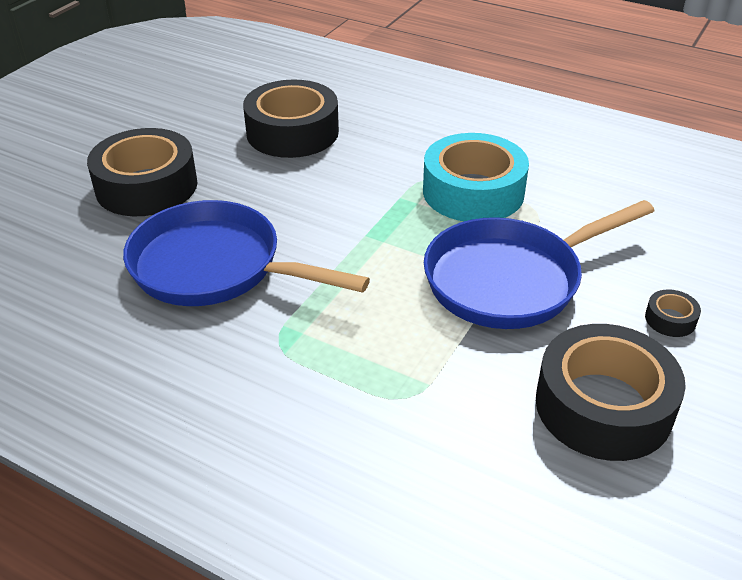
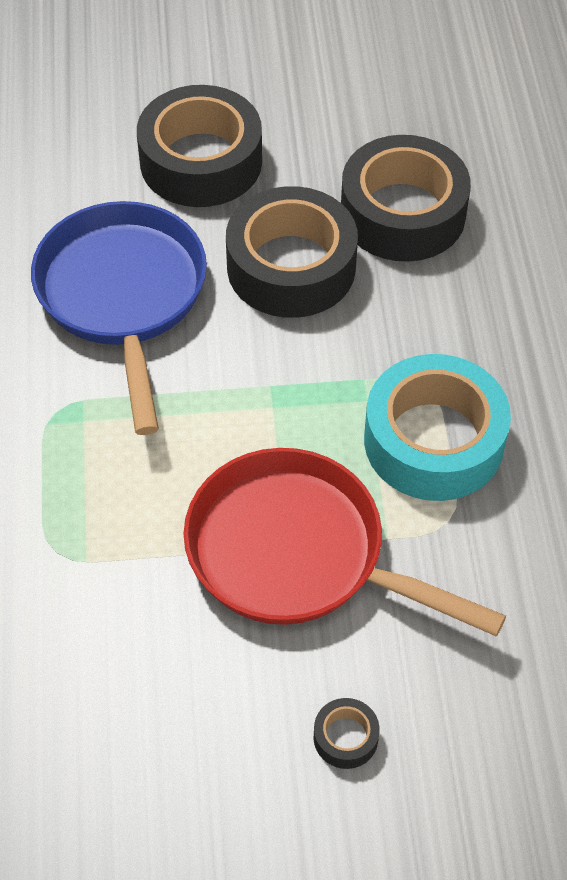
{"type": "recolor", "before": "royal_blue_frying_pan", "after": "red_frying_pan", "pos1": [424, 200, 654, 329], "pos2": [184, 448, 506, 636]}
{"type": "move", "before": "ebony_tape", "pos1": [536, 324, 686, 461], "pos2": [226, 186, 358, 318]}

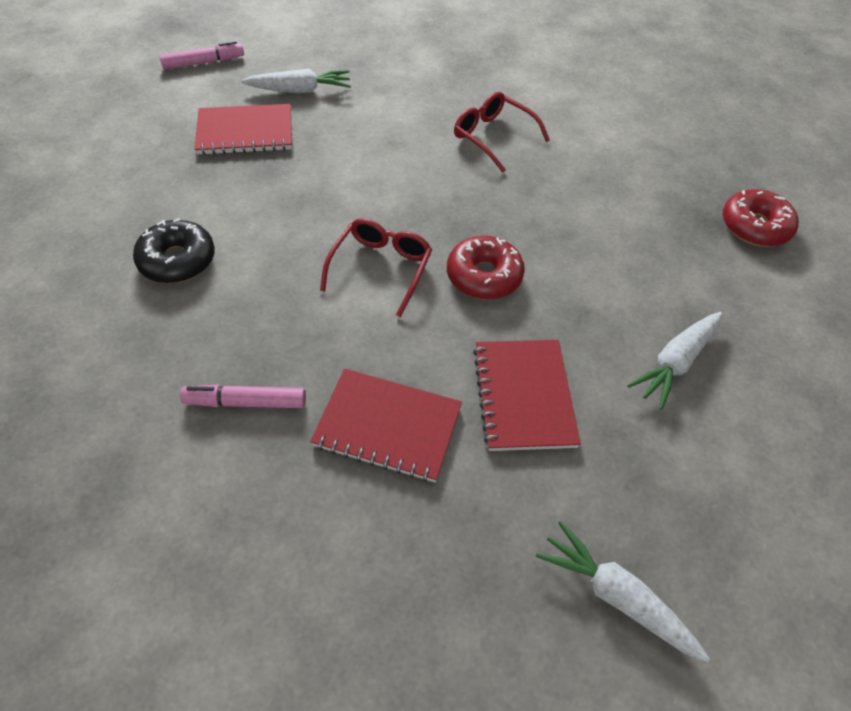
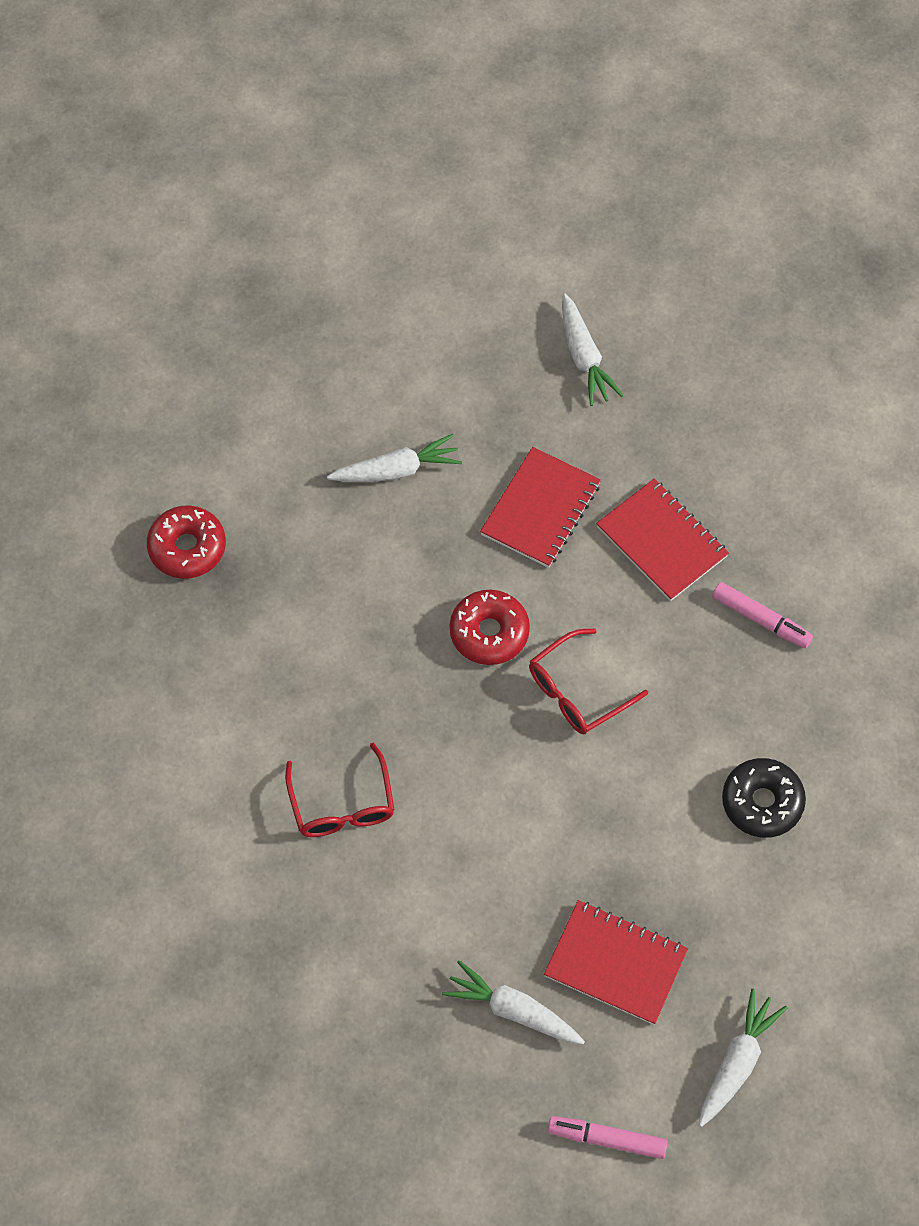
{"type": "insert", "after": "white_root_vegetable", "pos2": [699, 989, 787, 1127]}

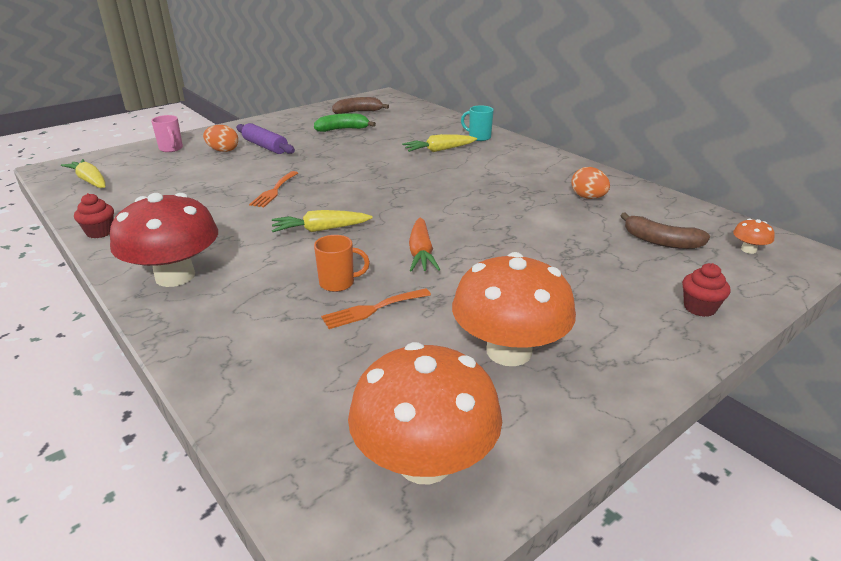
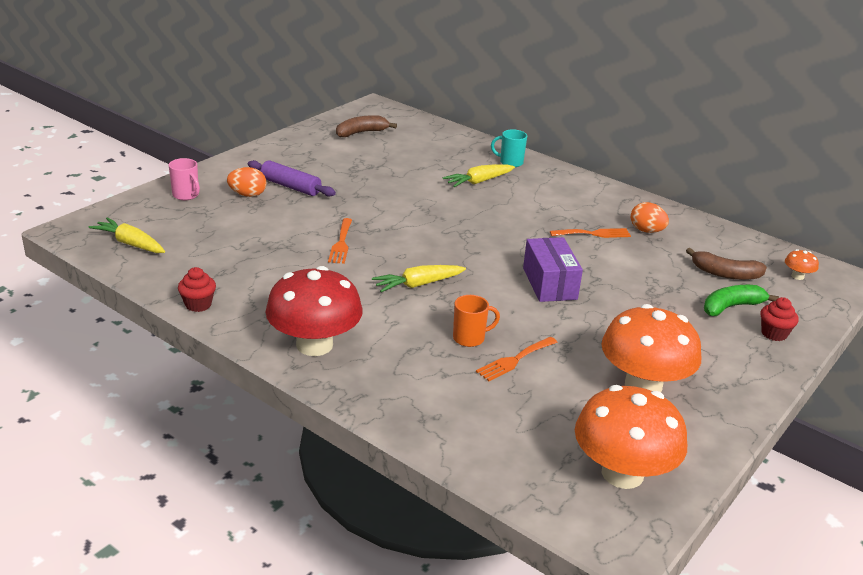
{"type": "insert", "after": "purple_parcel", "pos2": [523, 237, 583, 302]}
{"type": "insert", "after": "orange_dinner_fork", "pos2": [550, 228, 631, 238]}
{"type": "move", "before": "leaf-green_toy_banana", "pos1": [314, 113, 376, 132], "pos2": [704, 285, 779, 316]}
{"type": "delete", "before": "orange_root_vegetable", "pos1": [409, 217, 440, 272]}

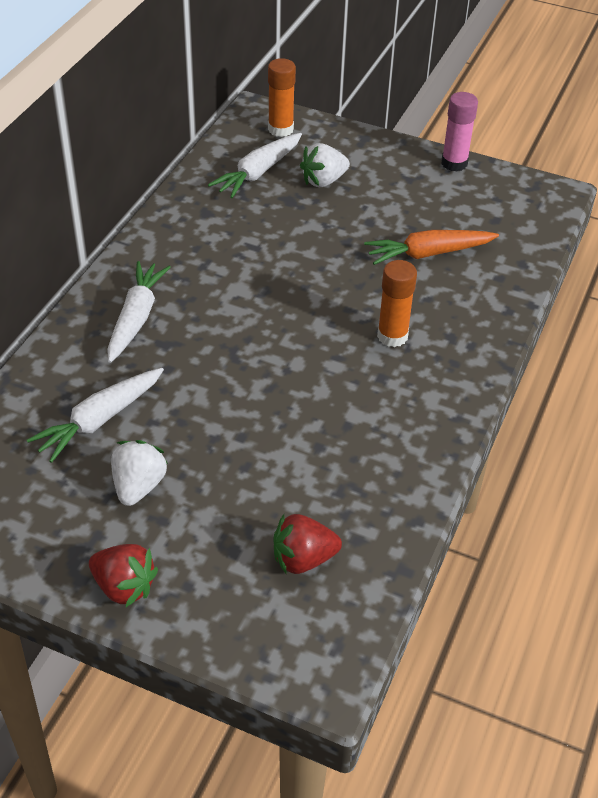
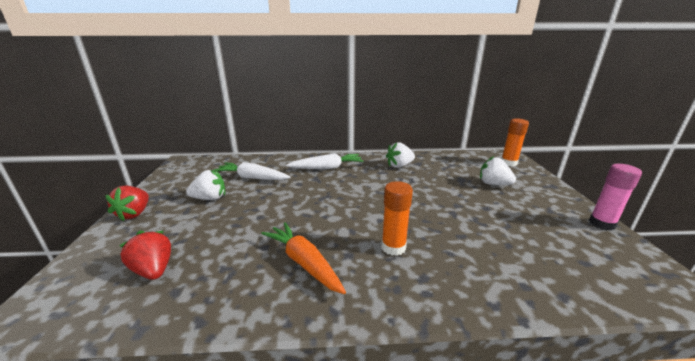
{"type": "move", "before": "orange_root_vegetable", "pos1": [364, 230, 499, 265], "pos2": [261, 222, 346, 294]}
{"type": "insert", "after": "white_berry", "pos2": [386, 142, 415, 168]}
{"type": "delete", "before": "white_root_vegetable", "pos1": [208, 133, 302, 198]}

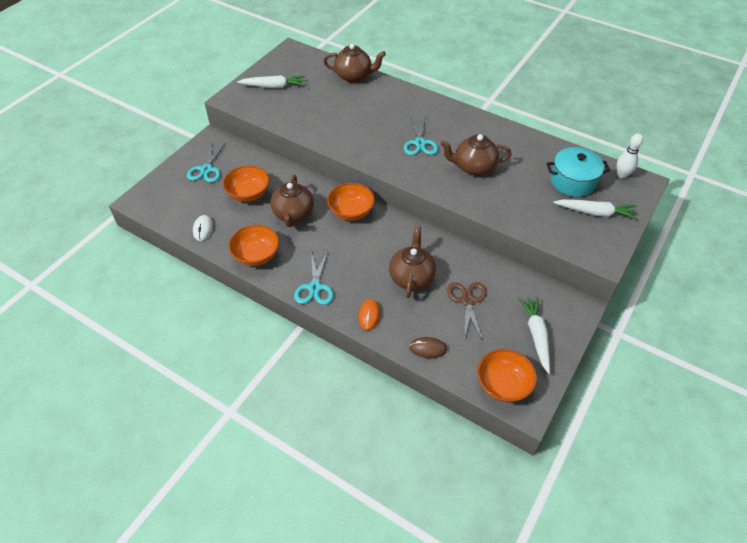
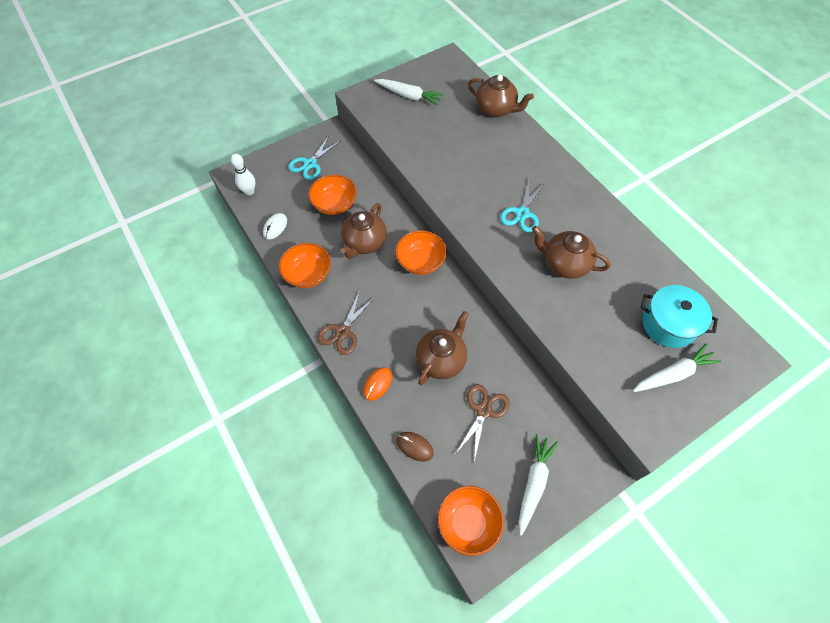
{"type": "move", "before": "white_skittle", "pos1": [617, 134, 643, 179], "pos2": [231, 154, 255, 195]}
{"type": "recolor", "before": "turquoise_scissors", "after": "dark_brown_scissors", "pos1": [294, 251, 334, 305], "pos2": [317, 291, 375, 355]}
{"type": "rotate", "before": "white_root_vegetable", "pos1": [553, 199, 638, 220], "pos2": [633, 343, 721, 392], "turn": -60}

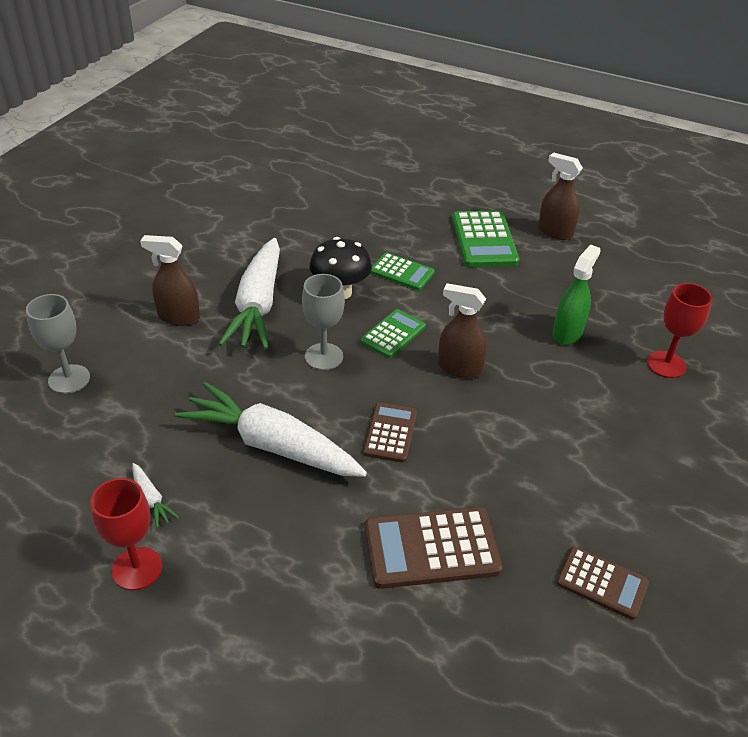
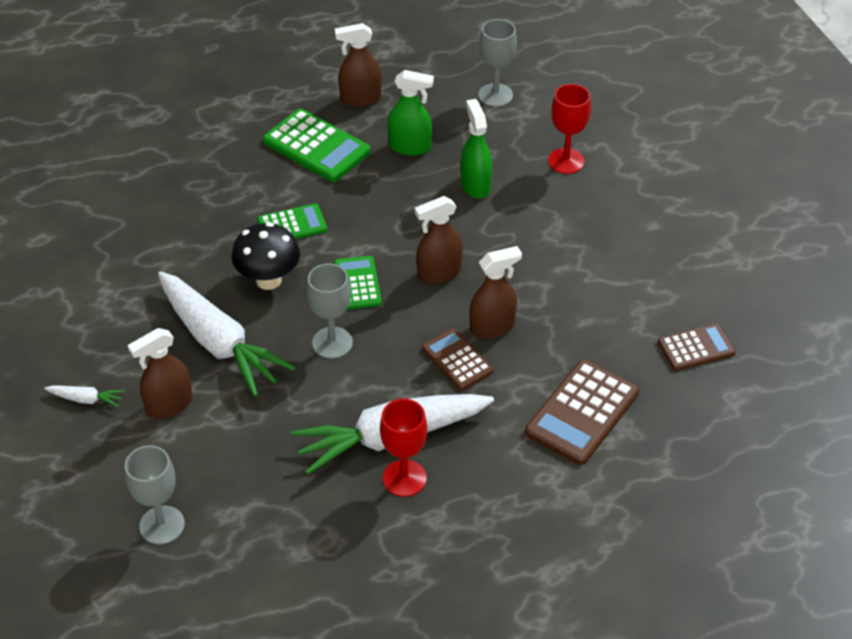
{"type": "move", "before": "white_root_vegetable", "pos1": [133, 463, 179, 528], "pos2": [44, 385, 125, 407]}
{"type": "move", "before": "red_goblet", "pos1": [91, 478, 162, 590], "pos2": [380, 398, 428, 497]}
{"type": "insert", "after": "leaf-green_sprayer", "pos2": [388, 70, 434, 156]}
{"type": "insert", "after": "dark_brown_sprayer", "pos2": [469, 246, 522, 339]}
{"type": "insert", "after": "grey_goblet", "pos2": [478, 19, 517, 107]}

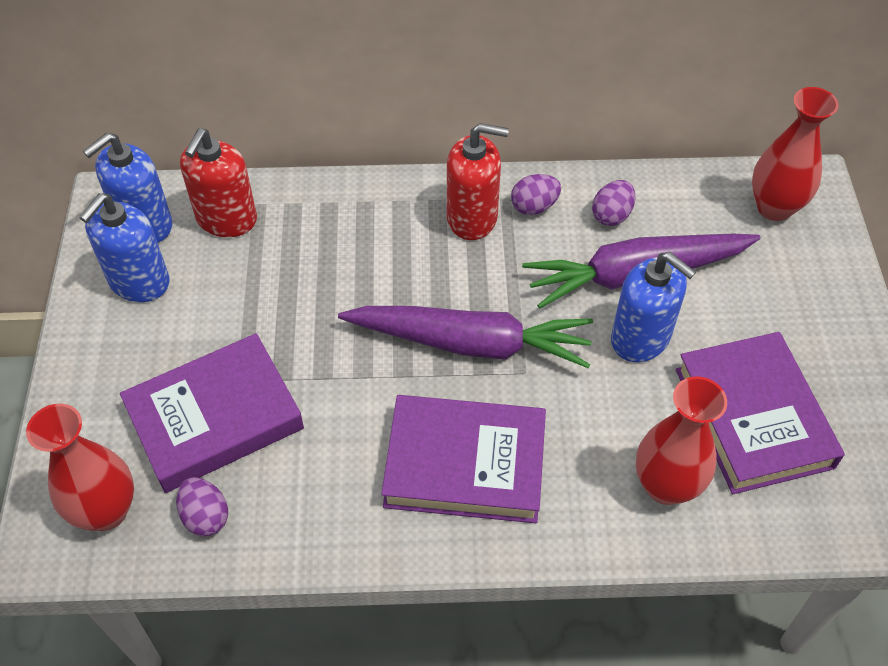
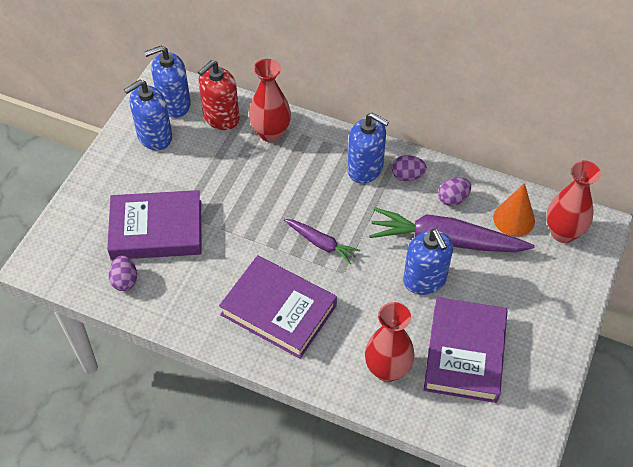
{"type": "move", "before": "red_flower_vase", "pos1": [26, 404, 134, 531], "pos2": [249, 59, 291, 142]}
{"type": "resize", "before": "purple_root_vegetable", "pos1": [338, 306, 593, 369], "pos2": [284, 219, 360, 264], "scale": 0.52}
{"type": "recolor", "before": "red_soap_pump", "after": "royal_blue_soap_pump", "pos1": [447, 123, 509, 240], "pos2": [347, 112, 389, 184]}
{"type": "insert", "after": "orange_solid_cone", "pos2": [493, 183, 535, 236]}

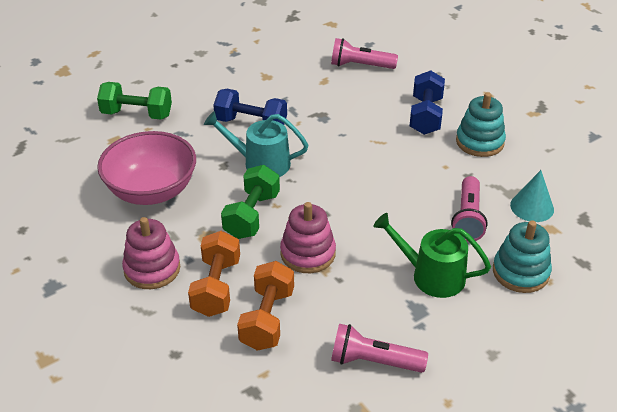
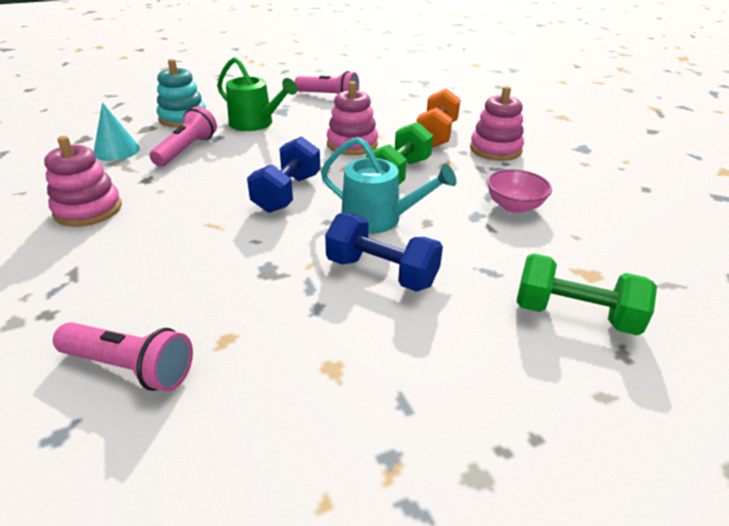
{"type": "recolor", "before": "turquoise_stacking_rings", "after": "pink_stacking_rings", "pos1": [456, 92, 506, 157], "pos2": [44, 136, 122, 227]}
{"type": "move", "before": "royal_blue_dumbbell", "pos1": [410, 70, 445, 135], "pos2": [247, 136, 321, 213]}
{"type": "resize", "before": "pink_deep_dish", "pos1": [97, 131, 196, 205], "pos2": [487, 169, 552, 213], "scale": 0.54}
{"type": "delete", "before": "orange_dumbbell", "pos1": [237, 261, 294, 351]}

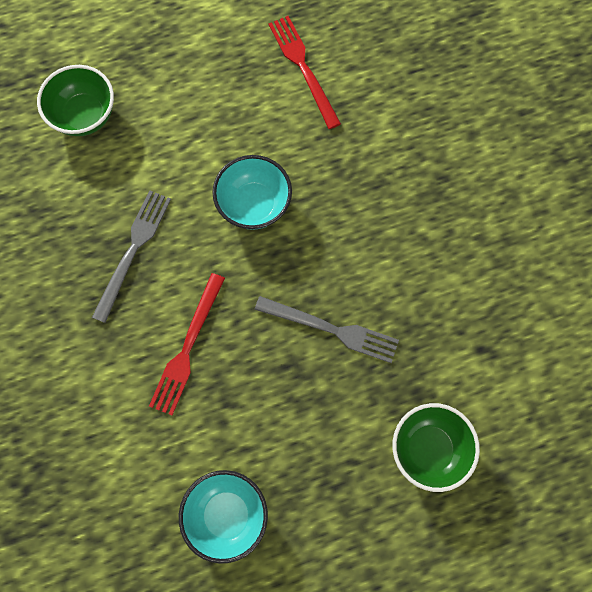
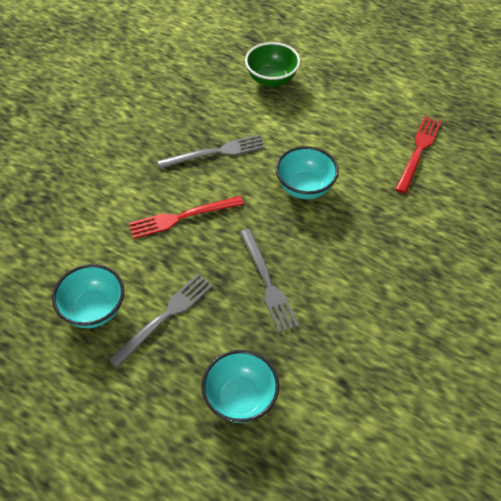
{"type": "insert", "after": "grey_dinner_fork", "pos2": [109, 274, 213, 368]}
{"type": "recolor", "before": "leaf-green_deep_dish", "after": "turquoise_deep_dish", "pos1": [392, 403, 480, 492], "pos2": [202, 350, 279, 423]}

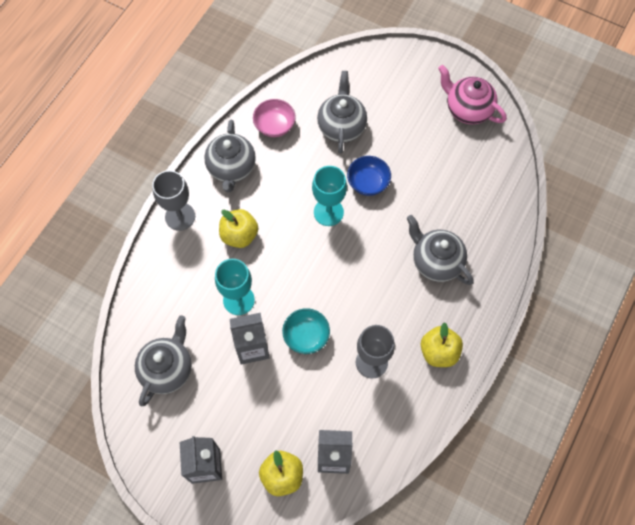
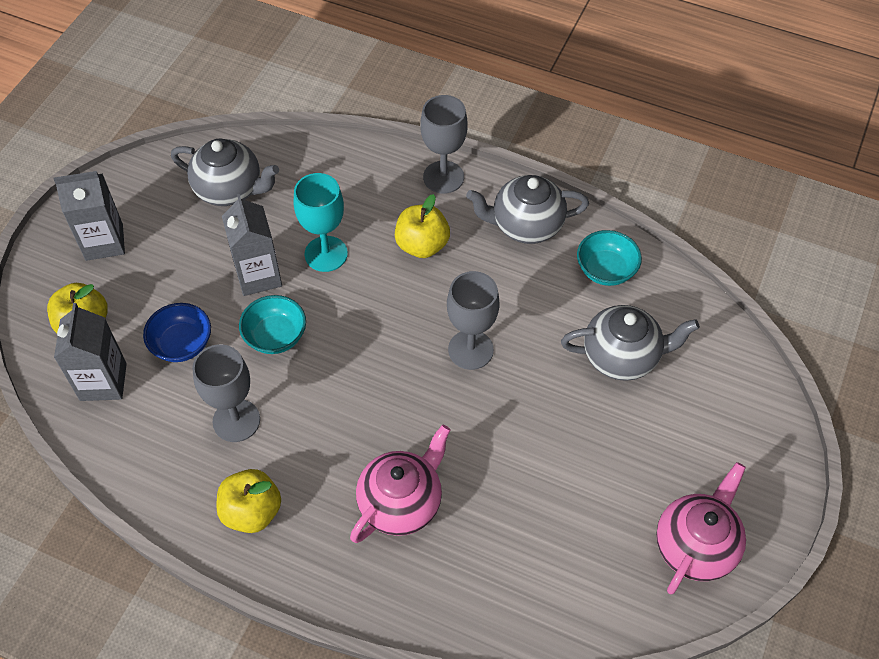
{"type": "move", "before": "royal_blue_deep_dish", "pos1": [347, 156, 391, 196], "pos2": [143, 303, 211, 362]}
{"type": "recolor", "before": "grey_china_teapot", "after": "pink_china_teapot", "pos1": [407, 215, 474, 285], "pos2": [350, 424, 451, 543]}
{"type": "recolor", "before": "turquoise_goblet", "after": "grey_goblet", "pos1": [312, 166, 347, 226], "pos2": [447, 271, 500, 370]}
{"type": "recolor", "before": "pink_deep_dish", "after": "turquoise_deep_dish", "pos1": [253, 99, 296, 137], "pos2": [577, 230, 642, 286]}

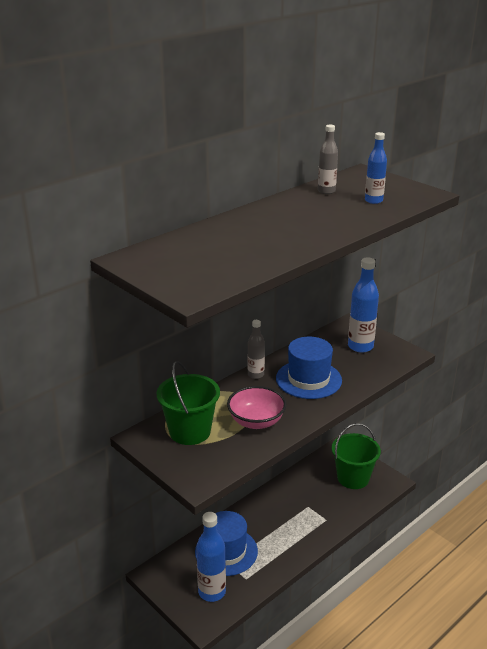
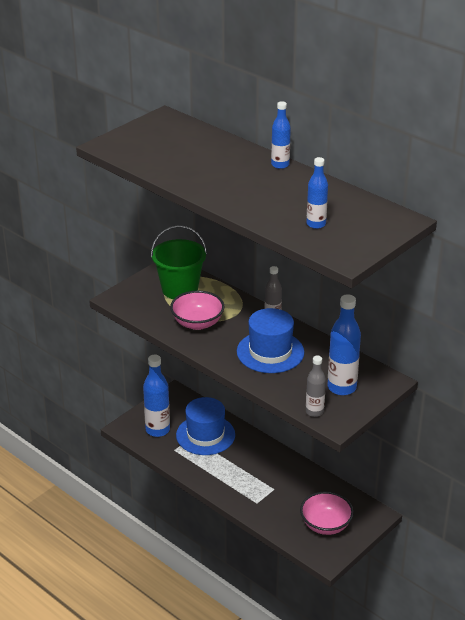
{"type": "insert", "after": "royal_blue_flask", "pos2": [271, 101, 291, 169]}
{"type": "replace", "before": "leaf-green_bucket", "after": "pink_deep_dish", "pos1": [332, 423, 381, 489], "pos2": [300, 491, 354, 535]}
{"type": "move", "before": "grey_flask", "pos1": [318, 125, 338, 194], "pos2": [306, 355, 326, 417]}

